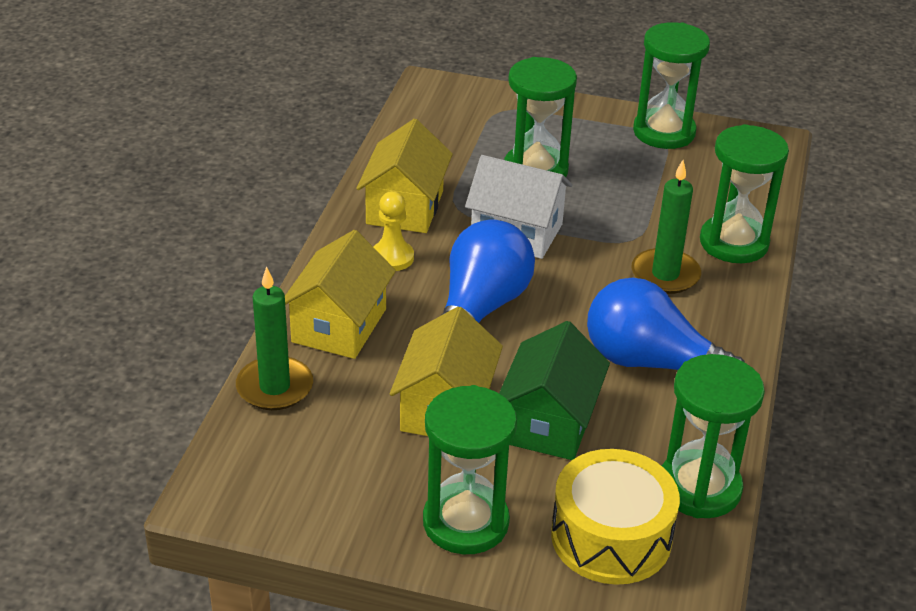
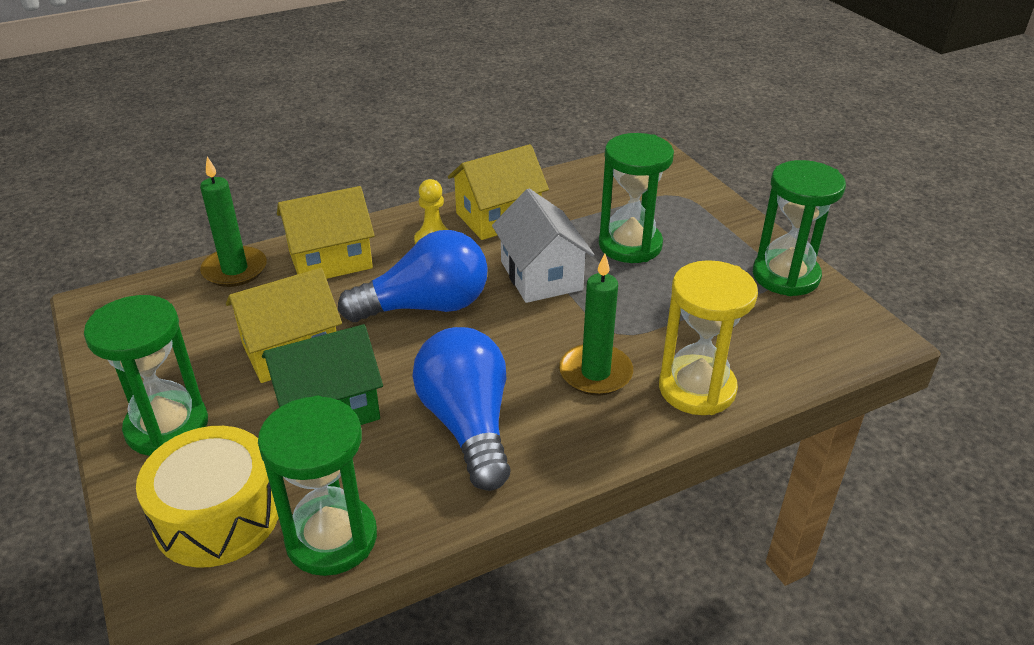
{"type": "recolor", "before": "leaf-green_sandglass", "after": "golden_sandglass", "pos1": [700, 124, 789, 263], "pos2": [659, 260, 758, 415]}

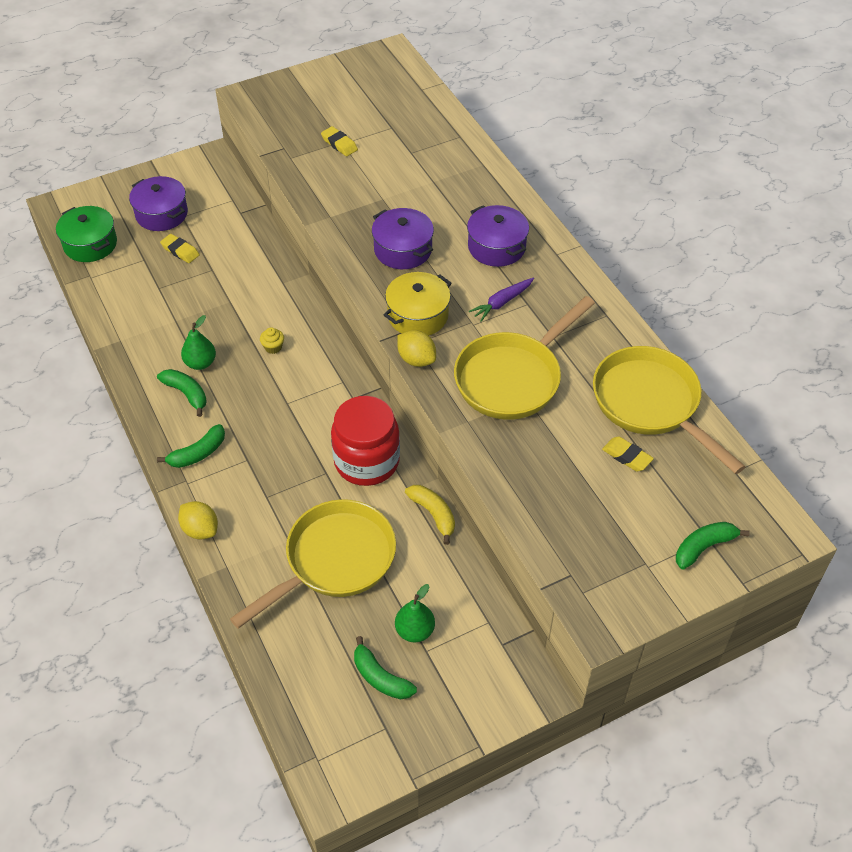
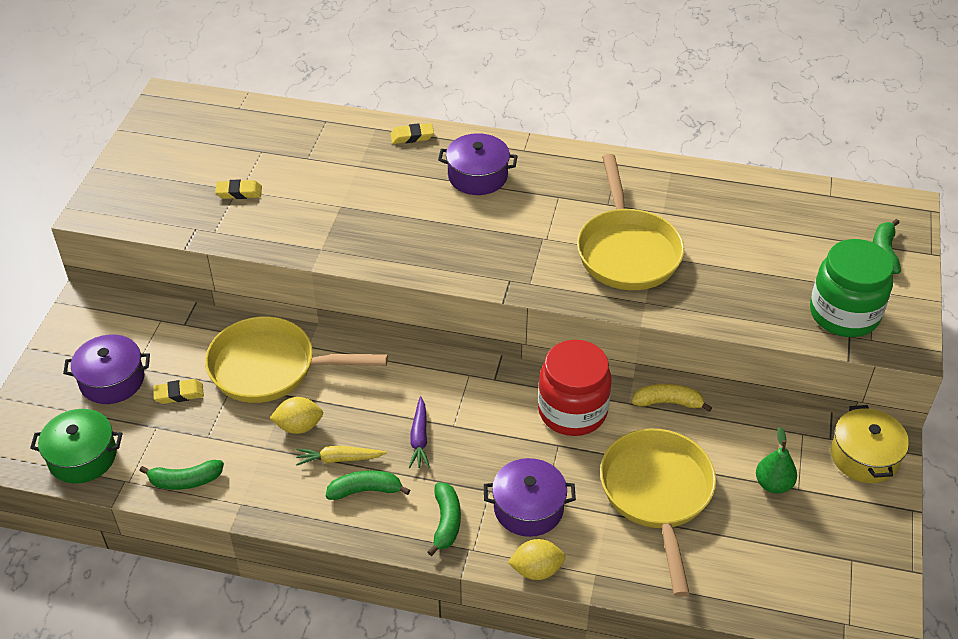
{"type": "move", "before": "leaf-green_toy_banana", "pos1": [354, 636, 417, 699], "pos2": [140, 460, 224, 490]}
{"type": "move", "before": "golden_frying_pan", "pos1": [593, 346, 746, 474], "pos2": [205, 316, 388, 403]}
{"type": "move", "before": "golden_lemon", "pos1": [397, 330, 436, 367], "pos2": [270, 397, 323, 434]}
{"type": "replace", "before": "leaf-green_pear_fruit", "after": "golden_root_vegetable", "pos1": [181, 315, 216, 370], "pos2": [296, 446, 387, 466]}
{"type": "move", "before": "golden_pencil_eraser", "pos1": [602, 436, 654, 471], "pos2": [390, 123, 434, 144]}
{"type": "move", "before": "purple_root_vegetable", "pos1": [469, 278, 534, 322], "pos2": [409, 396, 430, 468]}
{"type": "move", "before": "purple_stockpot", "pos1": [372, 208, 434, 269], "pos2": [484, 458, 576, 537]}
{"type": "insert", "after": "leaf-green_jam_jar", "pos2": [810, 239, 894, 337]}
{"type": "move", "before": "golden_stockpot", "pos1": [384, 272, 452, 336], "pos2": [831, 405, 909, 483]}
{"type": "delete", "before": "golden_fairy_cake", "pos1": [260, 327, 284, 354]}

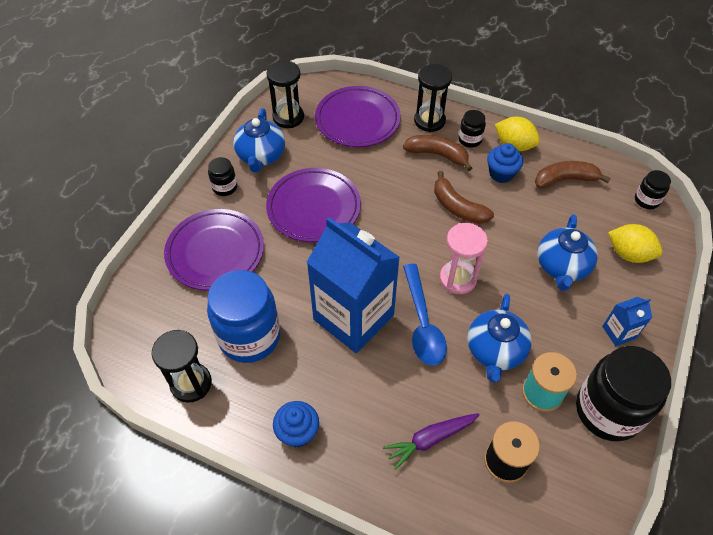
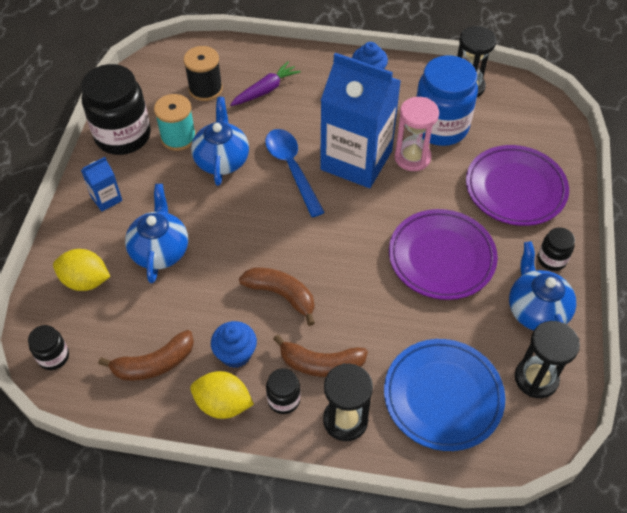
{"type": "recolor", "before": "purple_plate", "after": "royal_blue_plate", "pos1": [315, 86, 401, 147], "pos2": [384, 339, 505, 451]}
{"type": "move", "before": "pink_sandglass", "pos1": [440, 223, 488, 294], "pos2": [395, 97, 439, 171]}

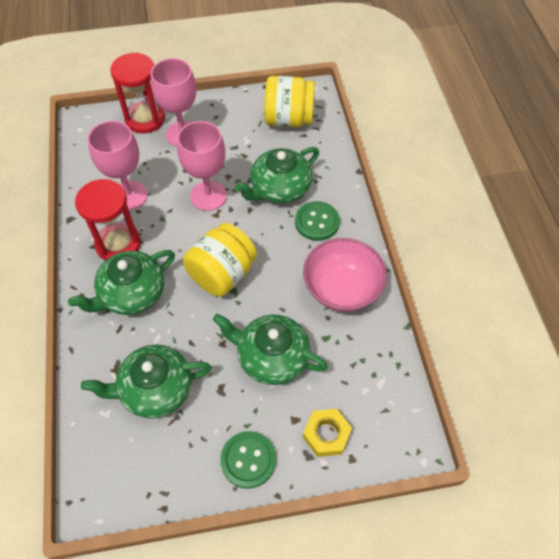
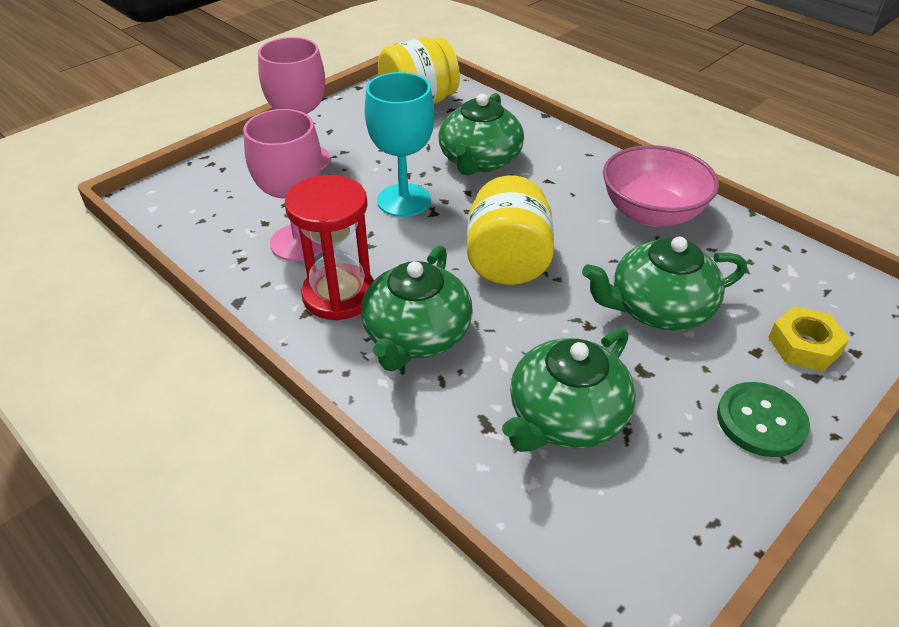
{"type": "recolor", "before": "pink_goblet", "after": "turquoise_goblet", "pos1": [177, 121, 227, 211], "pos2": [365, 72, 435, 217]}
{"type": "delete", "before": "red_sandglass", "pos1": [110, 53, 165, 133]}
{"type": "delete", "before": "leaf-green_button", "pos1": [295, 201, 340, 241]}

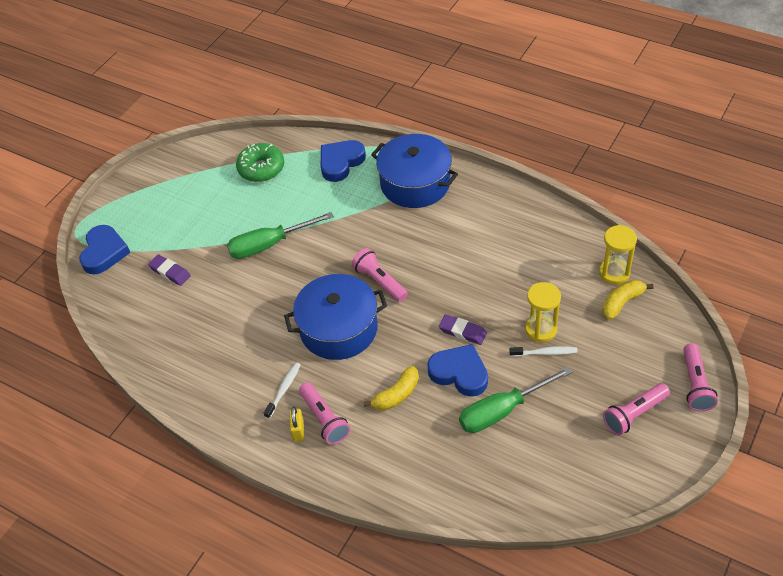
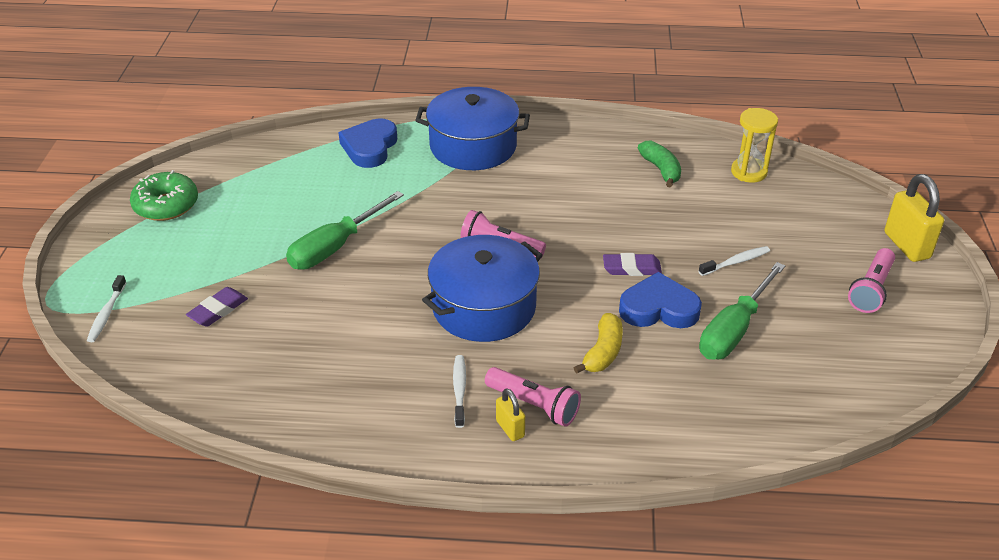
{"type": "replace", "before": "royal_blue_heart_shape", "after": "white_toothbrush", "pos1": [79, 225, 130, 274], "pos2": [87, 275, 127, 342]}
{"type": "move", "before": "leaf-green_doughnut", "pos1": [236, 143, 284, 182], "pos2": [130, 170, 198, 221]}
{"type": "rotate", "before": "purple_pencil_eraser", "pos1": [148, 254, 191, 286], "pos2": [186, 287, 248, 327], "turn": -60}
{"type": "insert", "after": "leaf-green_toy_banana", "pos2": [638, 141, 681, 188]}
{"type": "replace", "before": "pink_pocket_torch", "after": "golden_lock", "pos1": [683, 343, 718, 412], "pos2": [884, 174, 944, 262]}
{"type": "delete", "before": "golden_sandglass", "pos1": [525, 282, 561, 342]}
{"type": "delete", "before": "golden_toy_banana", "pos1": [602, 280, 654, 320]}

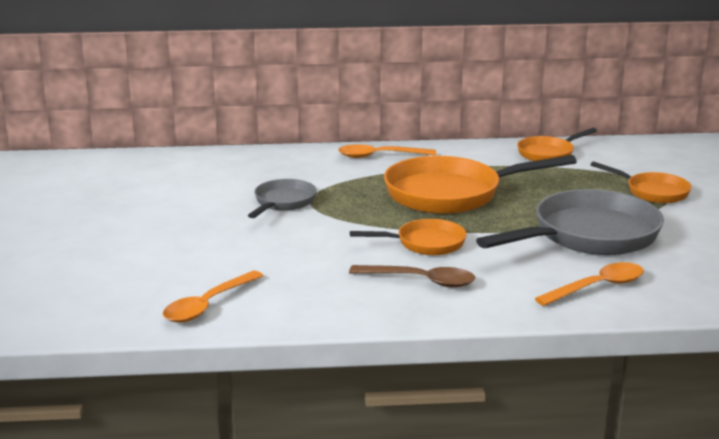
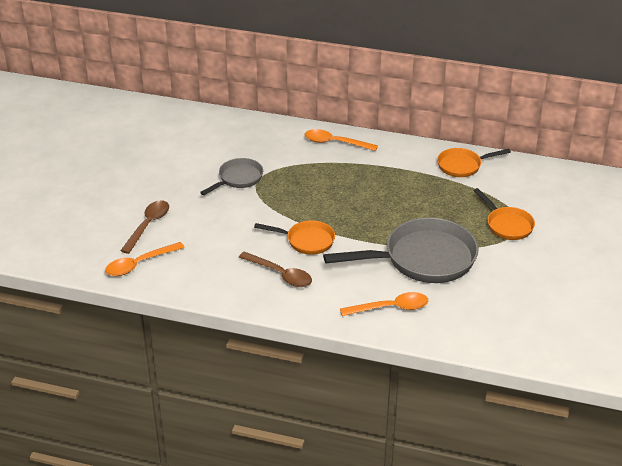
{"type": "insert", "after": "dark_brown_spoon", "pos2": [120, 200, 169, 254]}
{"type": "delete", "before": "orange_frying_pan", "pos1": [384, 155, 577, 214]}

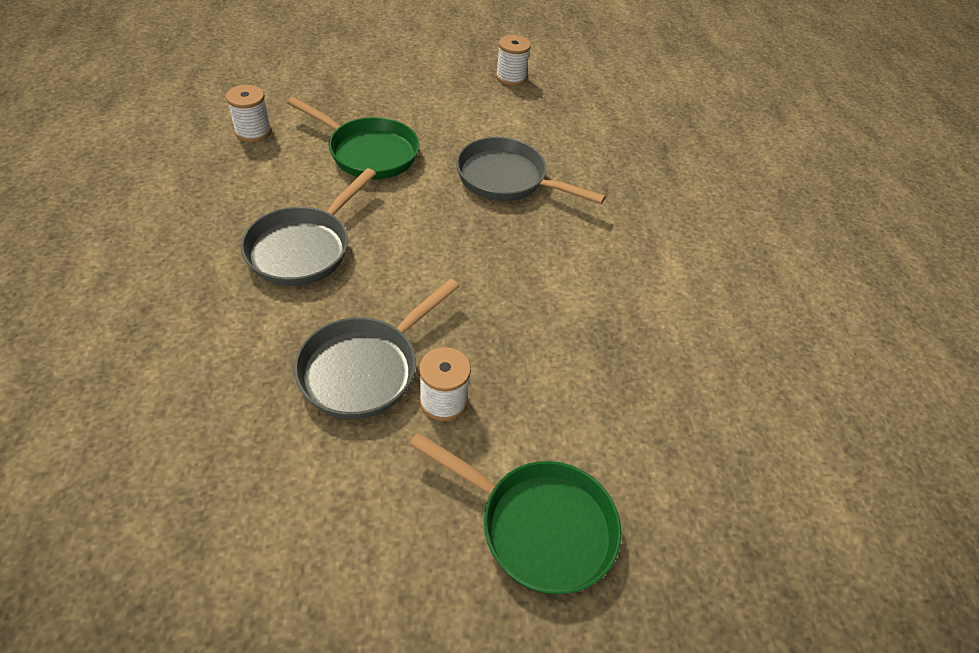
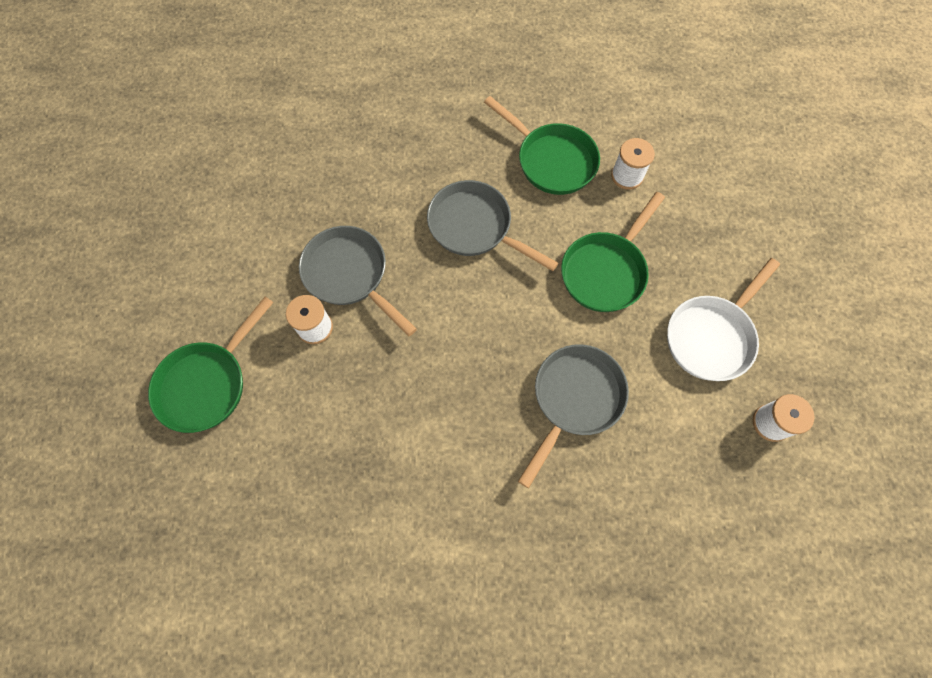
{"type": "insert", "after": "leaf-green_frying_pan", "pos2": [484, 96, 600, 195]}
{"type": "insert", "after": "white_frying_pan", "pos2": [667, 258, 780, 381]}

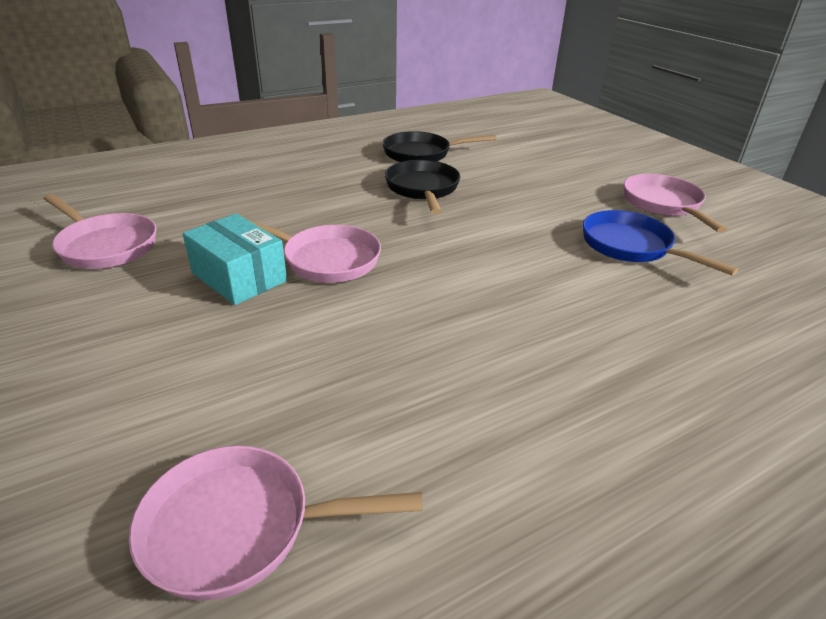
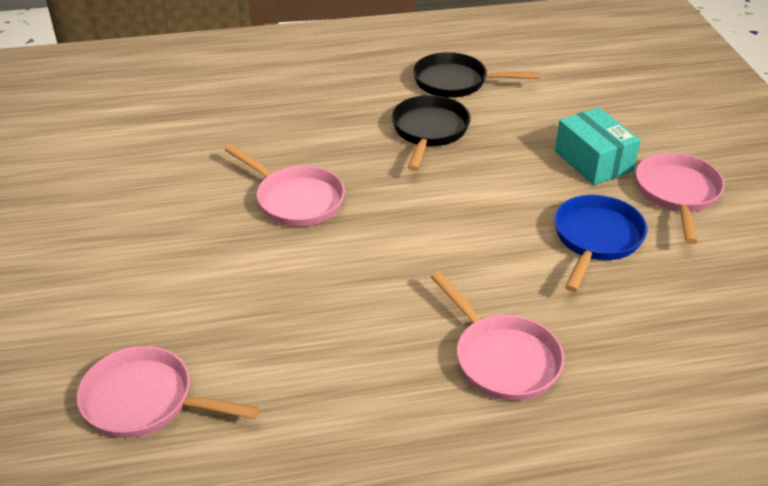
{"type": "move", "before": "pink_frying_pan", "pos1": [43, 194, 157, 269], "pos2": [431, 272, 564, 401]}
{"type": "rotate", "before": "royal_blue_frying_pan", "pos1": [583, 210, 738, 276], "pos2": [554, 195, 647, 292], "turn": 45}
{"type": "move", "before": "turquoise_parcel", "pos1": [183, 214, 287, 305], "pos2": [555, 107, 641, 185]}

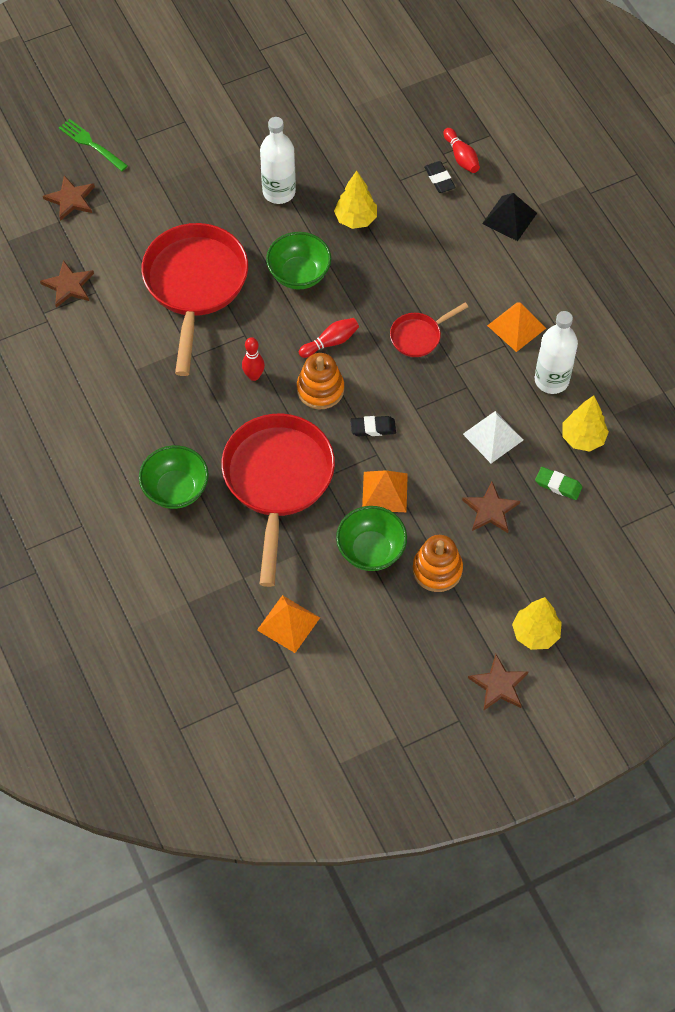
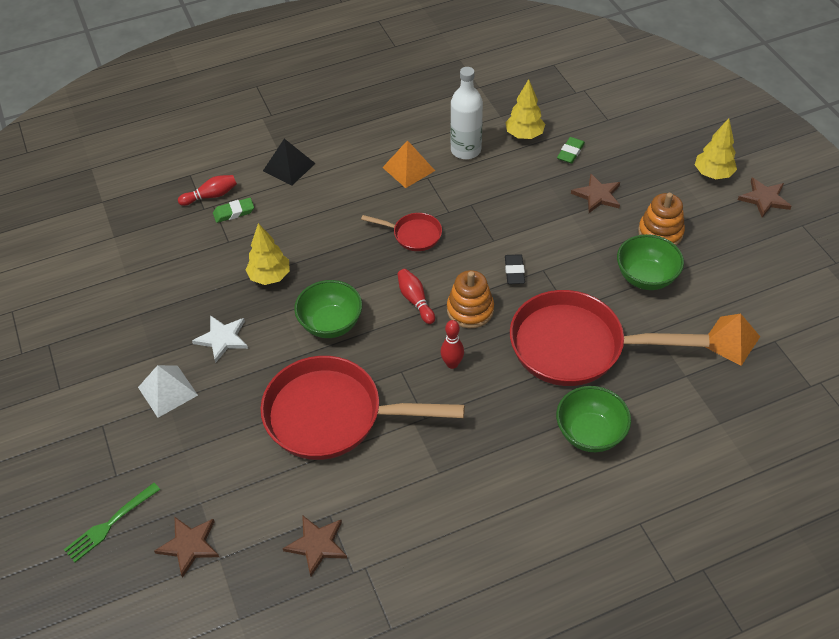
{"type": "move", "before": "white_pyramid_shape", "pos1": [463, 411, 523, 463], "pos2": [138, 365, 198, 418]}
{"type": "replace", "before": "white_flask", "after": "white_star_shape", "pos1": [260, 117, 296, 204], "pos2": [192, 315, 248, 363]}
{"type": "recolor", "before": "ebony_pencil_eraser", "after": "leaf-green_pencil_eraser", "pos1": [424, 161, 456, 193], "pos2": [213, 198, 254, 223]}
{"type": "rotate", "before": "red_frying_pan", "pos1": [390, 303, 468, 357], "pos2": [361, 213, 442, 251], "turn": -45}
{"type": "delete", "before": "orange_pyramid_shape", "pos1": [362, 470, 408, 512]}

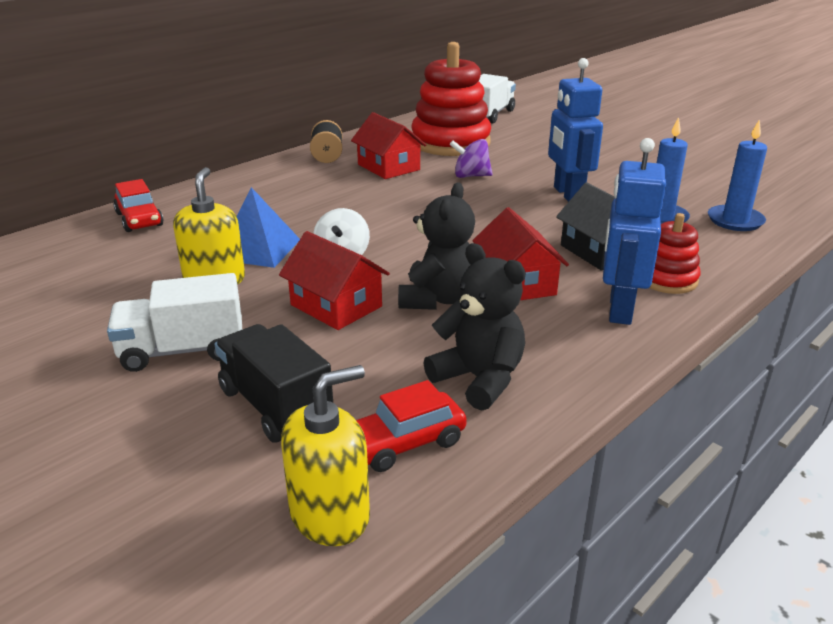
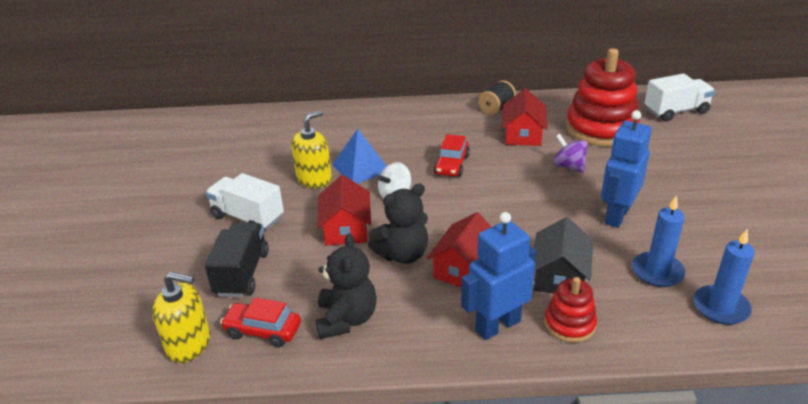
{"type": "move", "before": "red_car", "pos1": [113, 179, 164, 232], "pos2": [434, 134, 470, 177]}

